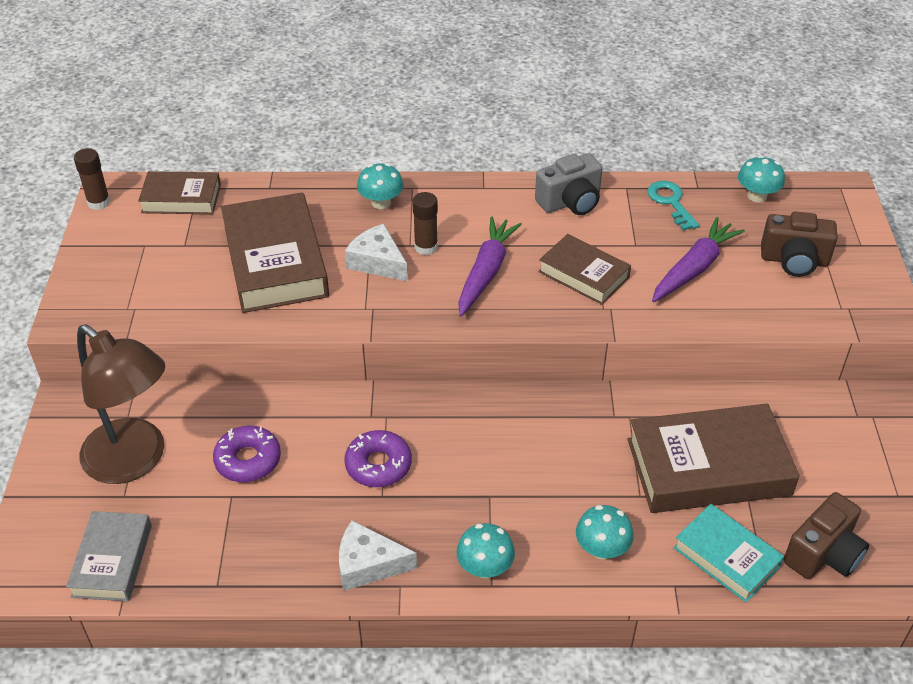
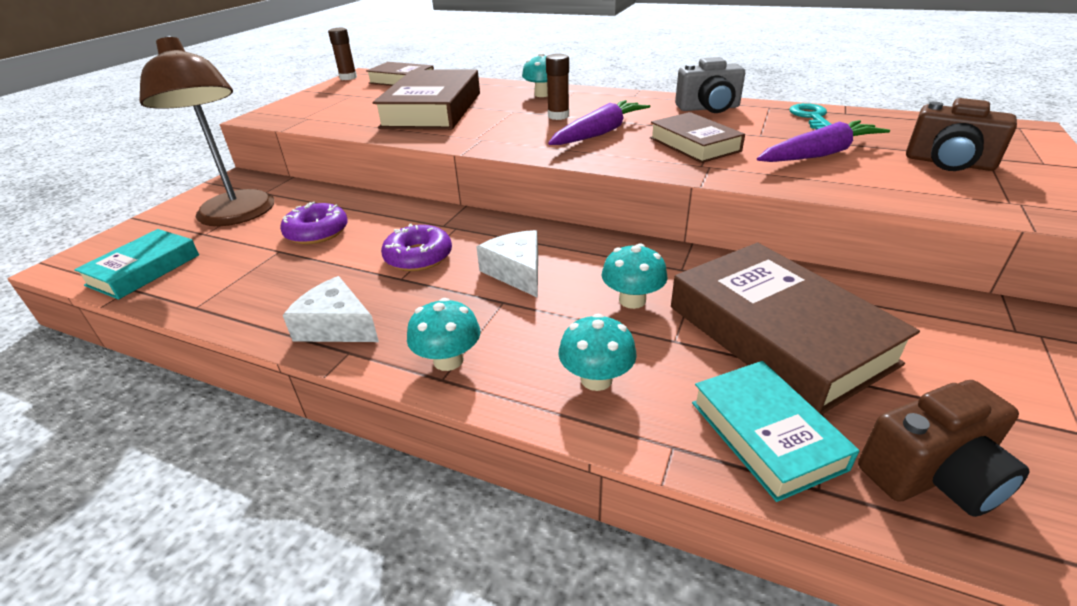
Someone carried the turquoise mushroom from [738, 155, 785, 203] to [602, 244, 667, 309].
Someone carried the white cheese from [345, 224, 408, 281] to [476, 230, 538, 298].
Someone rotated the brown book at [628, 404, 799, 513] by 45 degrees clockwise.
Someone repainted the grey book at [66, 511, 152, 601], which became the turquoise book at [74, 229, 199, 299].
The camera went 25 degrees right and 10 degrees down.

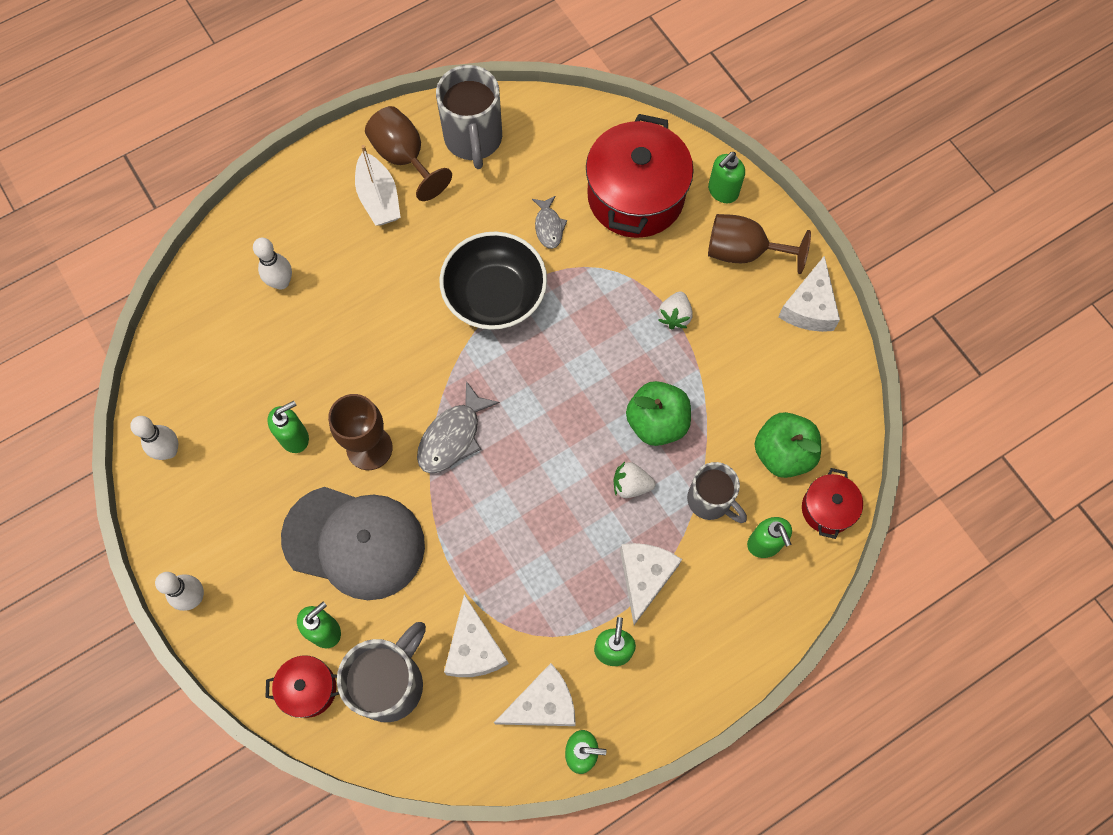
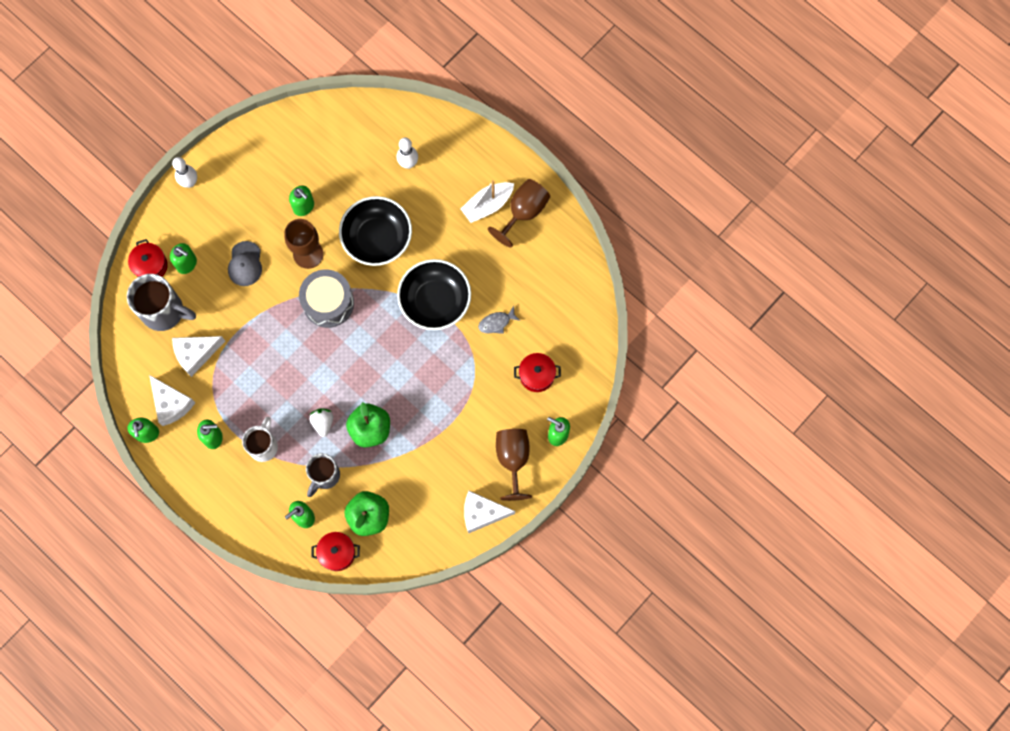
Someone took away the grey mug at [436, 65, 502, 169].
Someone scaled the red pot at [586, 114, 694, 238] by 0.49.
Someone took away the white strawberry at [658, 291, 693, 329].
Someone swapped the grey fish at [417, 381, 500, 474] for the grey drum at [299, 270, 354, 328].
Someone took away the white bowling pin at [130, 416, 178, 460].
Someone scaled the grey cap at [281, 487, 425, 600] by 0.50.
Someone swapped the white cheese at [620, 543, 682, 625] for the white mug at [242, 417, 278, 462].
Someone put down the black bowl at [339, 196, 412, 266].
The camera went 75 degrees right and 5 degrees up.

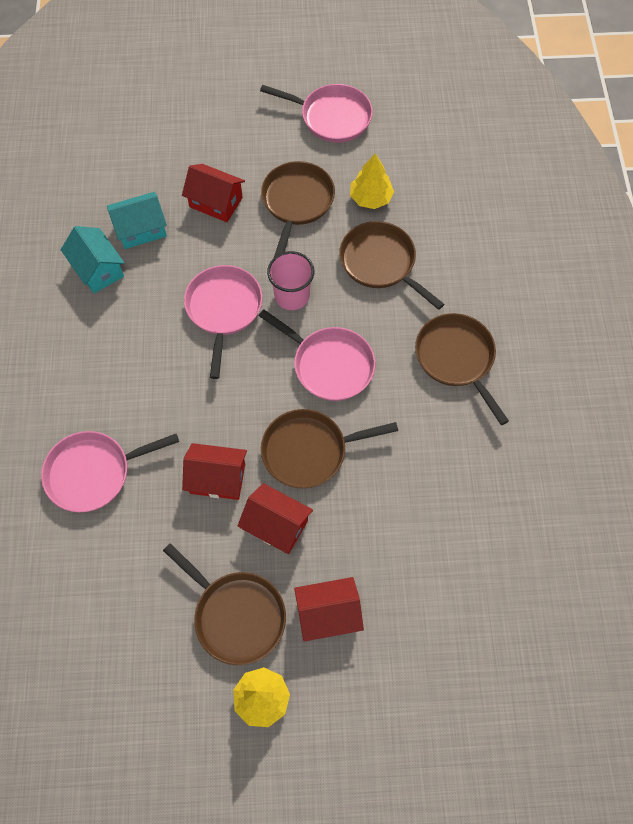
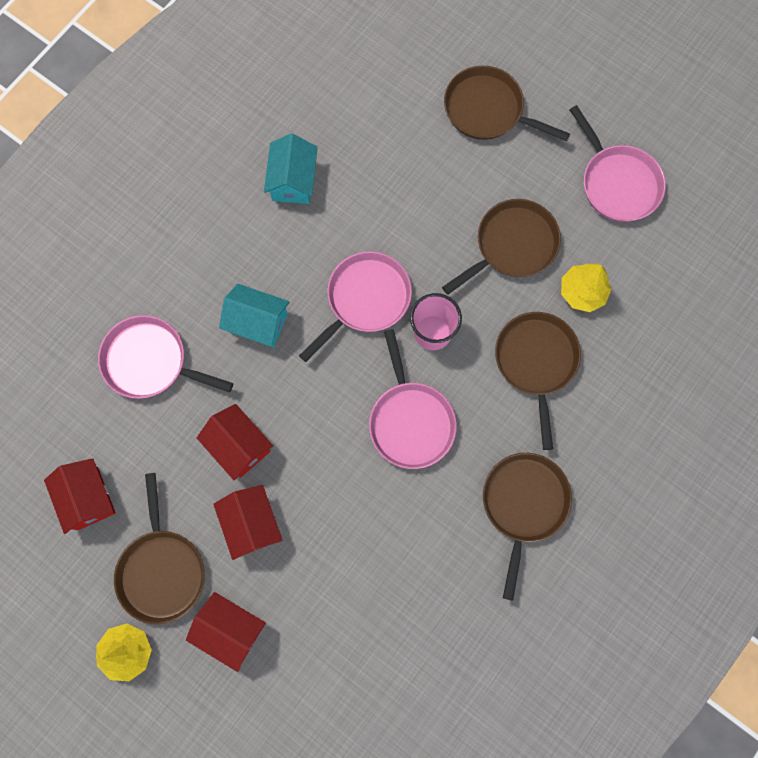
Someone carried the red house from [182, 164, 245, 222] to [44, 458, 115, 534].
Someone carried the turquoise house from [107, 192, 167, 249] to [219, 284, 290, 348].
Someone carried the brown pan from [261, 409, 398, 488] to [444, 66, 570, 141].
The camera went 40 degrees right and 10 degrees up.

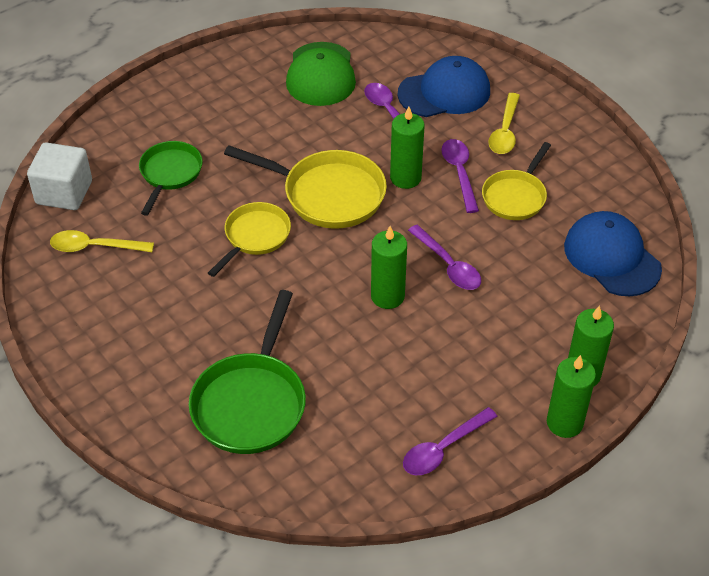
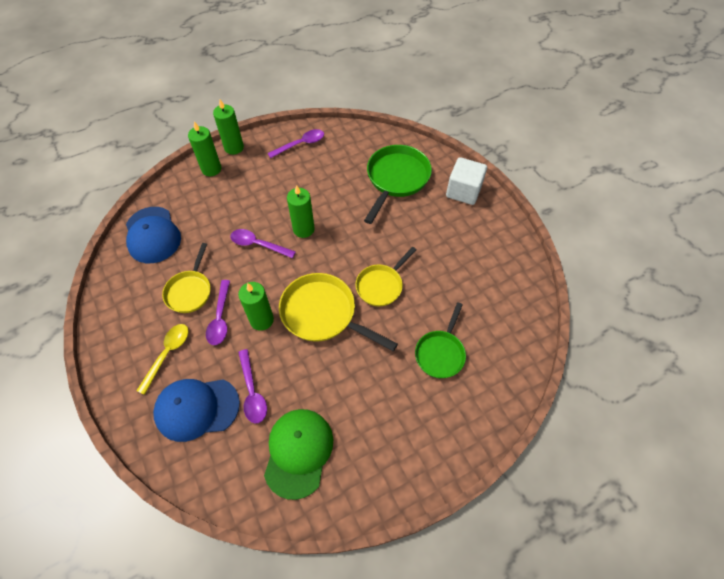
Someone carried the white cube from [27, 142, 92, 210] to [446, 157, 487, 205].
Someone rotated the yellow pan at [482, 142, 551, 220] by 150 degrees clockwise.
Someone rotated the purple spoon at [408, 225, 481, 290] by 45 degrees counterclockwise.
Someone took away the yellow spoon at [50, 230, 154, 252].
The camera went 170 degrees left and 10 degrees up.

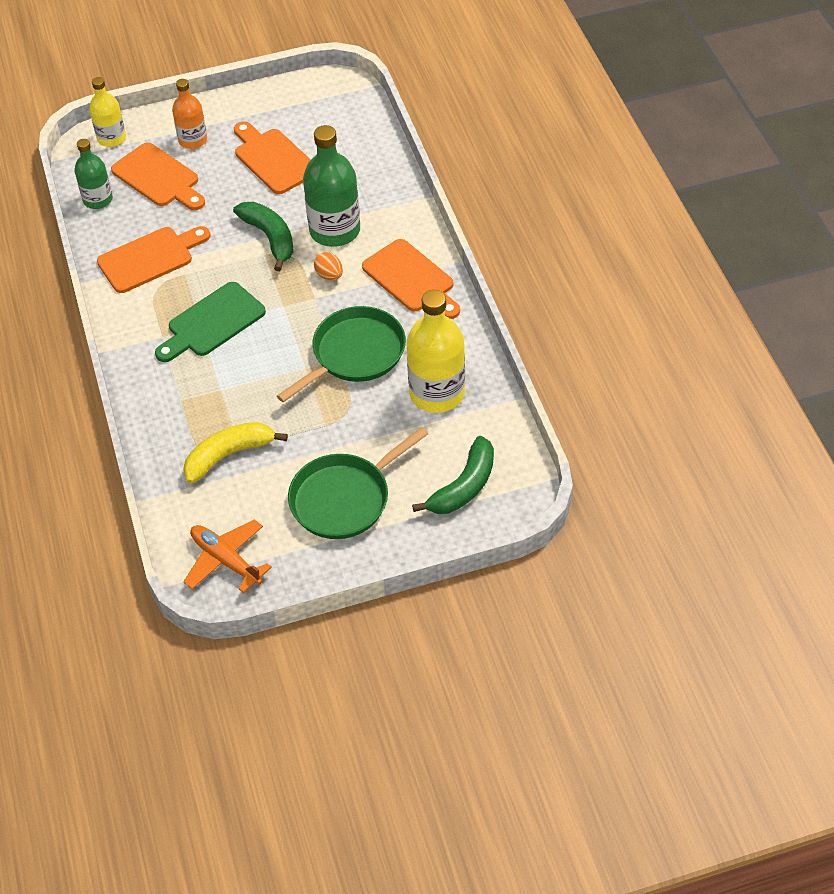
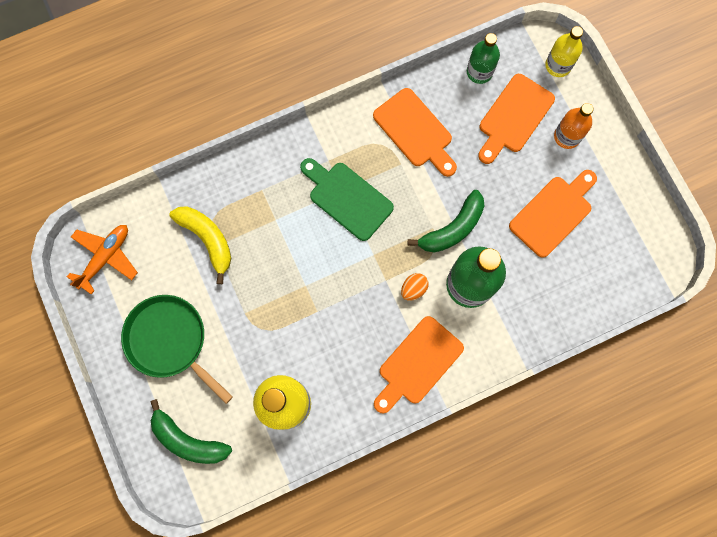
Someone took away the green pan at [277, 306, 406, 402].
The camera went 80 degrees right and 25 degrees up.

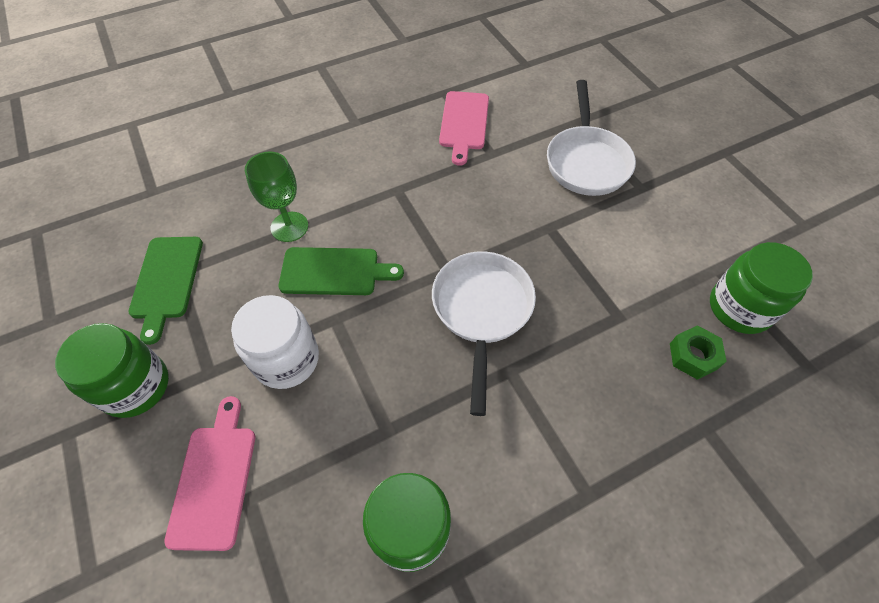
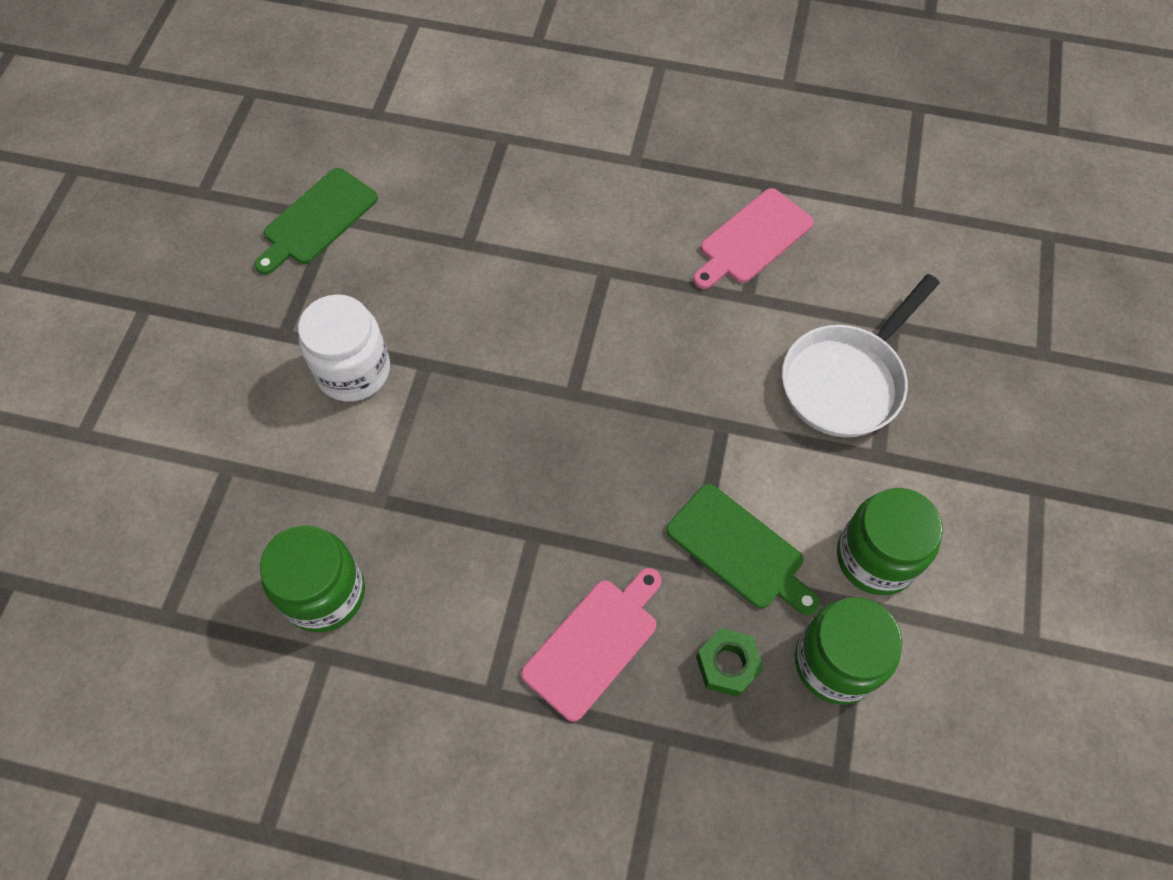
Someone took away the green goblet at [245, 152, 308, 242].
Someone carried the green cutting board from [278, 247, 404, 295] to [666, 484, 820, 615].
Someone took away the white pan at [432, 251, 536, 416].
Someone carried the green jar from [55, 323, 169, 418] to [837, 488, 943, 595].
Someone carried the pink cutting board from [164, 396, 255, 551] to [521, 568, 662, 722].
The camera went 40 degrees right and 5 degrees up.

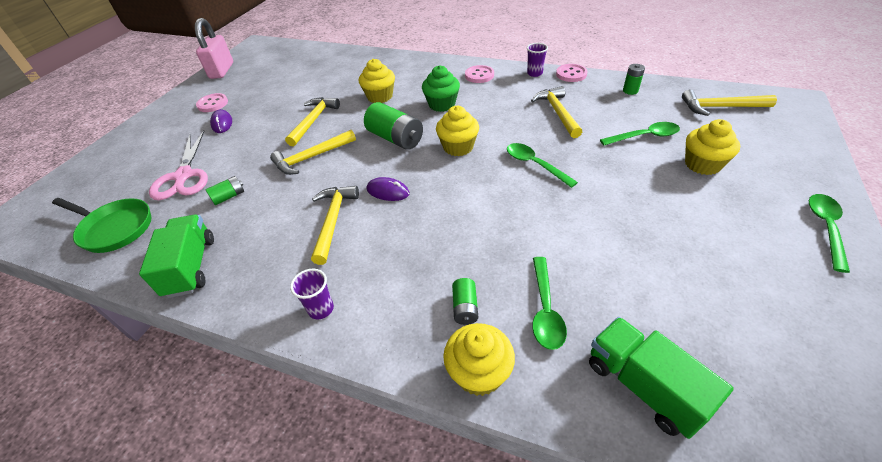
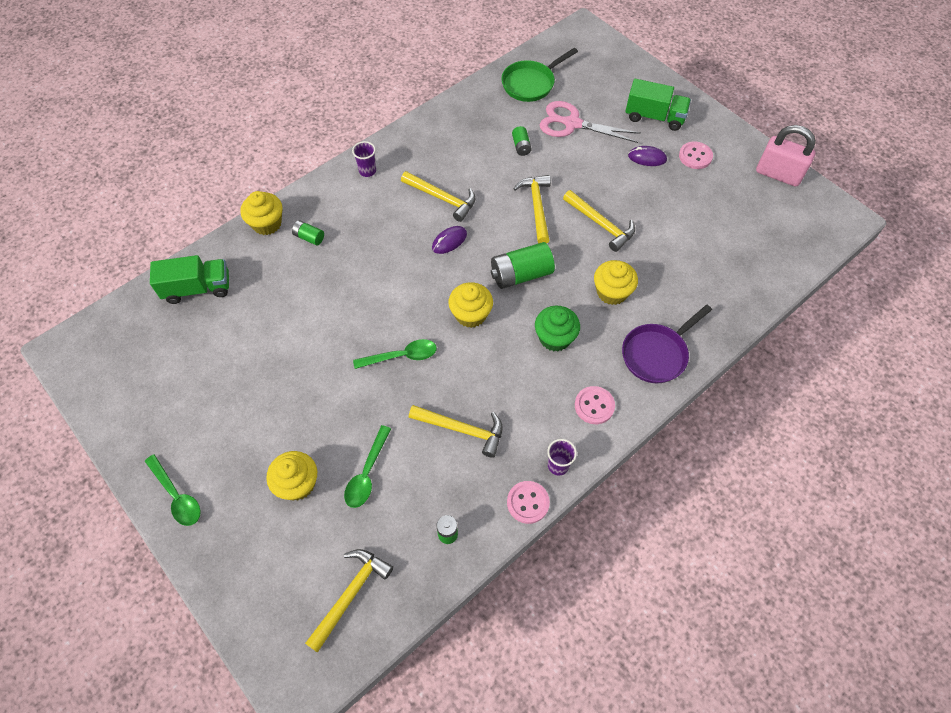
Someone carried the green truck from [139, 215, 214, 298] to [625, 79, 691, 131].
Someone took away the green spoon at [532, 257, 567, 350].
Someone put down the purple pan at [622, 305, 712, 383].
The camera went 115 degrees right and 15 degrees up.

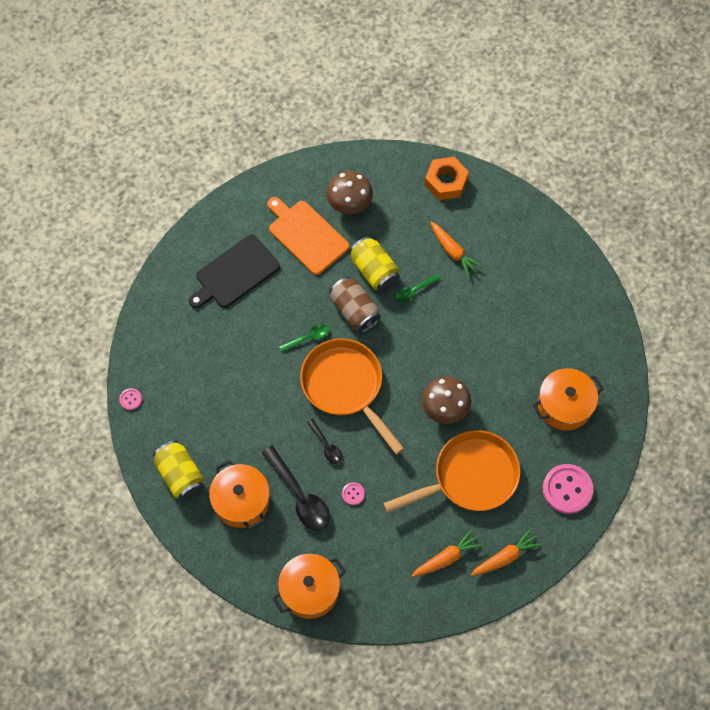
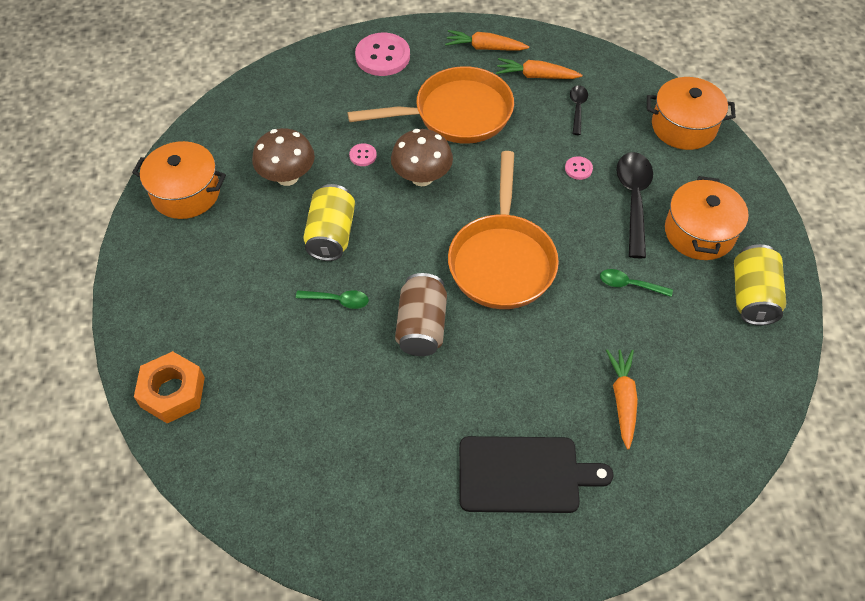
Someone carried the brown mushroom from [326, 171, 373, 214] to [252, 128, 315, 186].
Someone took away the orange cutting board at [267, 197, 349, 275].
Someone carried the orange carrot from [430, 222, 483, 277] to [606, 349, 638, 449].
Someone carried the yellow can from [349, 236, 400, 292] to [303, 184, 355, 261].
Someone carried the green spoon from [279, 324, 329, 352] to [600, 269, 673, 297].
Someone carried the orange pot from [533, 368, 603, 431] to [132, 141, 226, 219].
Someone carried the pink button from [119, 388, 142, 410] to [349, 143, 377, 166].
Someone carried the black spoon from [307, 419, 342, 464] to [570, 85, 588, 135].
Someone rotated the orange pan at [383, 430, 520, 513] by 150 degrees clockwise.
The camera went 140 degrees left and 10 degrees down.

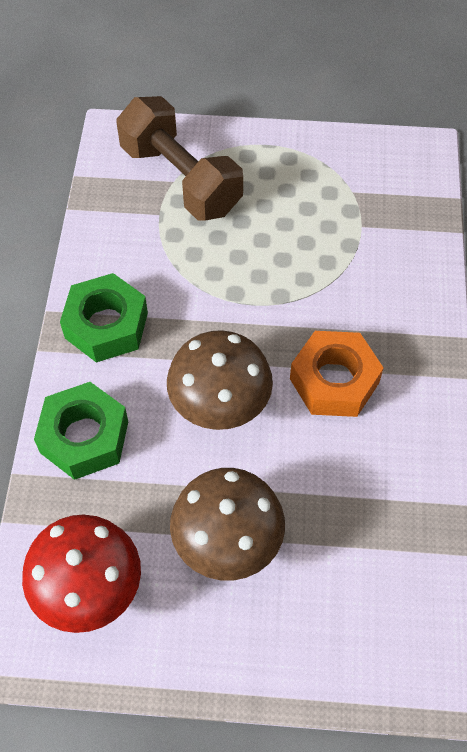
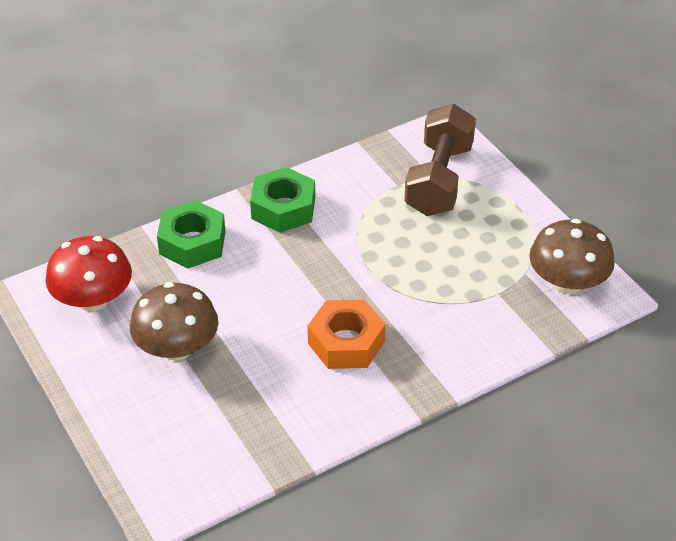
Someone carried the brown mushroom from [167, 330, 273, 430] to [529, 219, 615, 294].
The camera went 55 degrees right and 15 degrees down.

